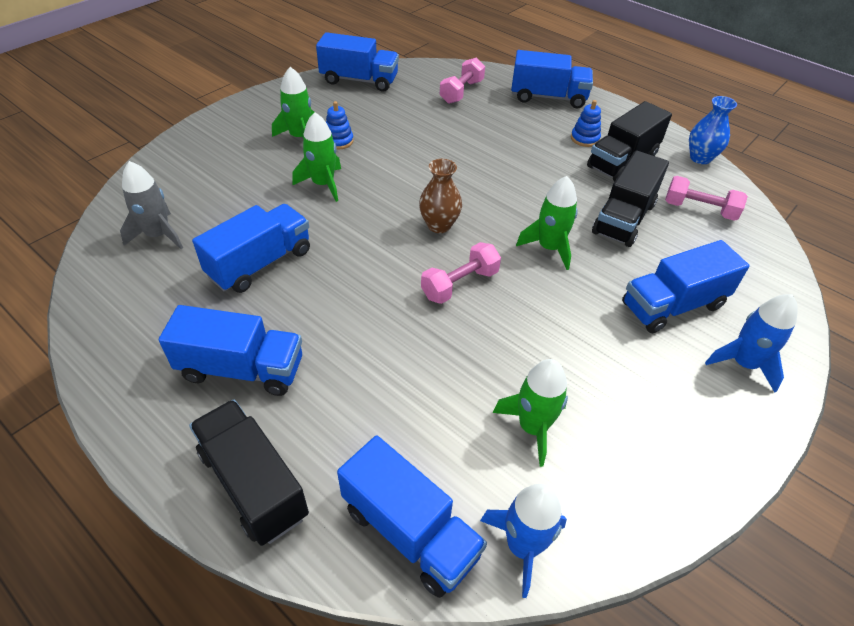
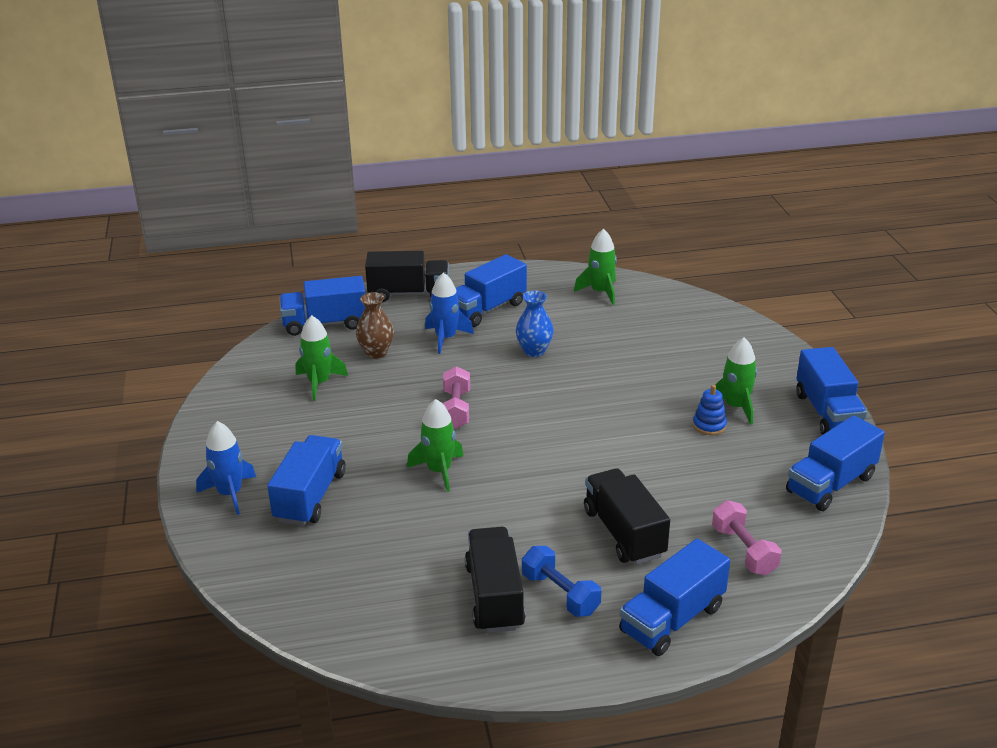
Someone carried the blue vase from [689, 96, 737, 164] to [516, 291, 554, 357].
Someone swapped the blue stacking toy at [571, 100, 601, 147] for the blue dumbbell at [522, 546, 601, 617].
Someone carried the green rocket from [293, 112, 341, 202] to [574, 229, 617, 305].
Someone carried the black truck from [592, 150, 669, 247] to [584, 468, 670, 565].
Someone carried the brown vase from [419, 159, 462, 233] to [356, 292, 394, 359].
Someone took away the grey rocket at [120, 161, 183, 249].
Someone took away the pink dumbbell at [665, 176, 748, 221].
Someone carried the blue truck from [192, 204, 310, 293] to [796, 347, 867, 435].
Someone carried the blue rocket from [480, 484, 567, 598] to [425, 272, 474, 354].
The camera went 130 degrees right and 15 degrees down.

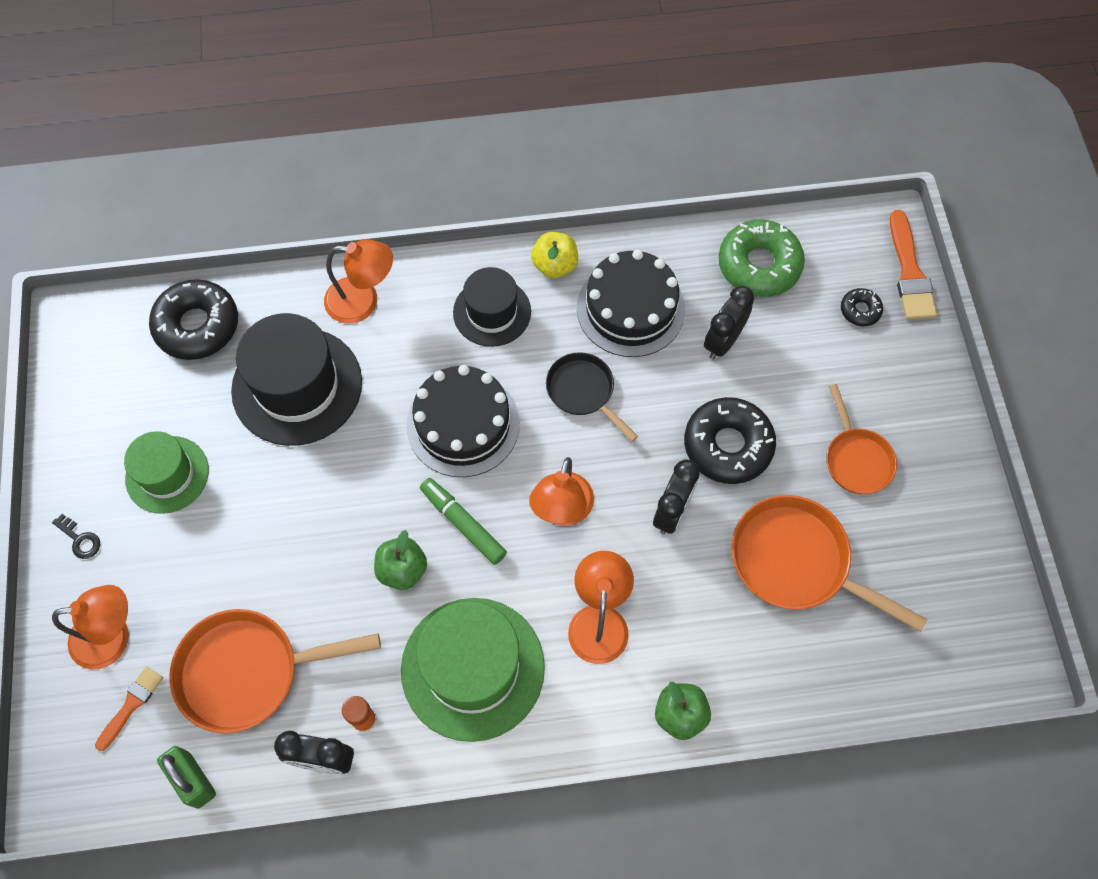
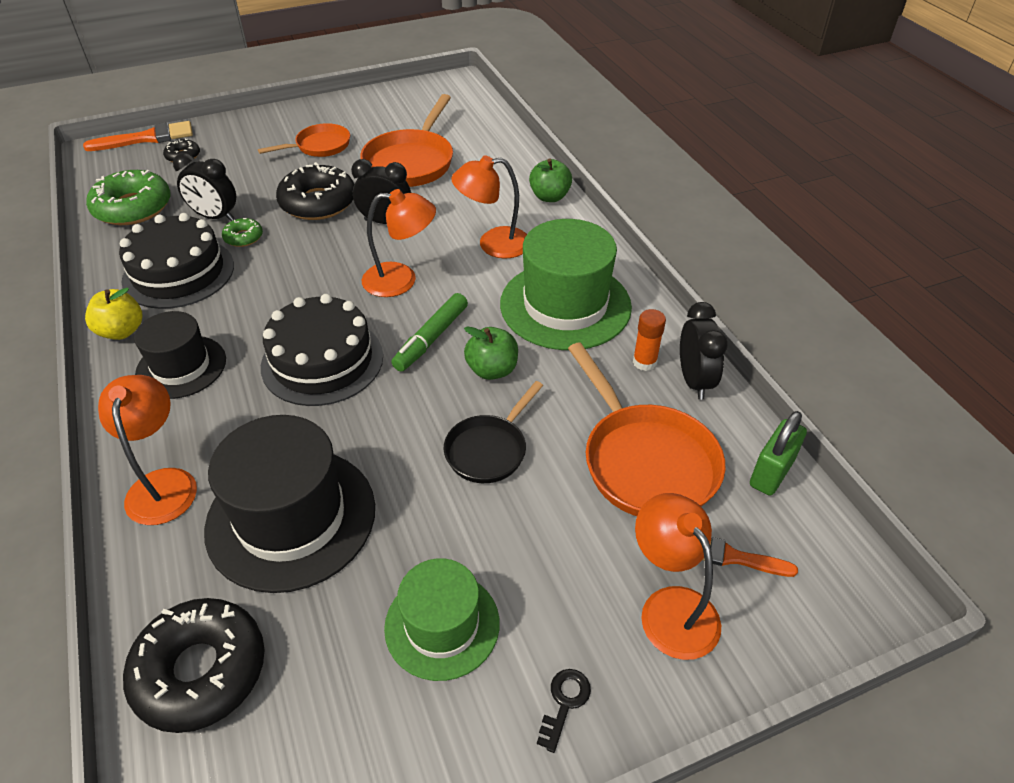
Someone carried the black pan from [546, 352, 638, 441] to [444, 381, 543, 483].
Someone put down the green donut at [222, 218, 263, 247].
The camera went 105 degrees left and 20 degrees down.

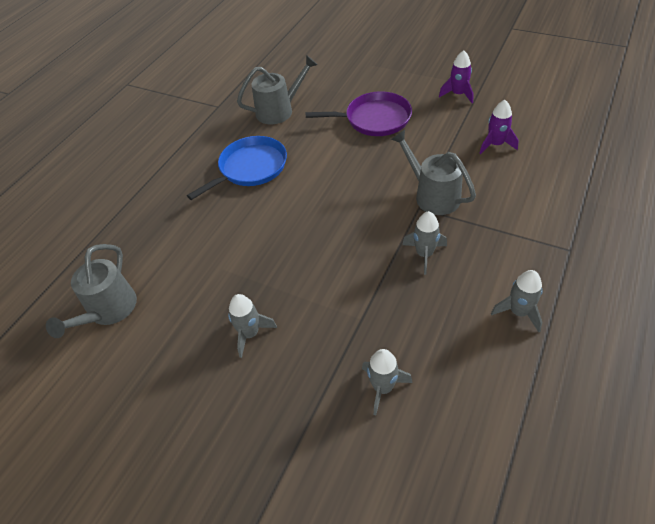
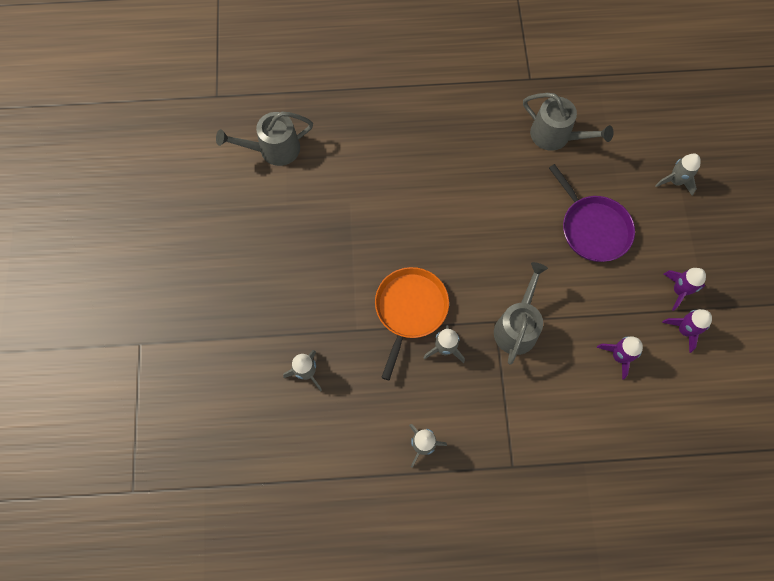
Someone took away the blue pan at [187, 136, 287, 200].
Someone carried the grey rocket from [228, 294, 277, 358] to [655, 153, 701, 196].
Someone put down the orange pan at [375, 267, 449, 380].
Someone put down the purple rocket at [662, 309, 712, 353].
The camera went 55 degrees right and 20 degrees up.

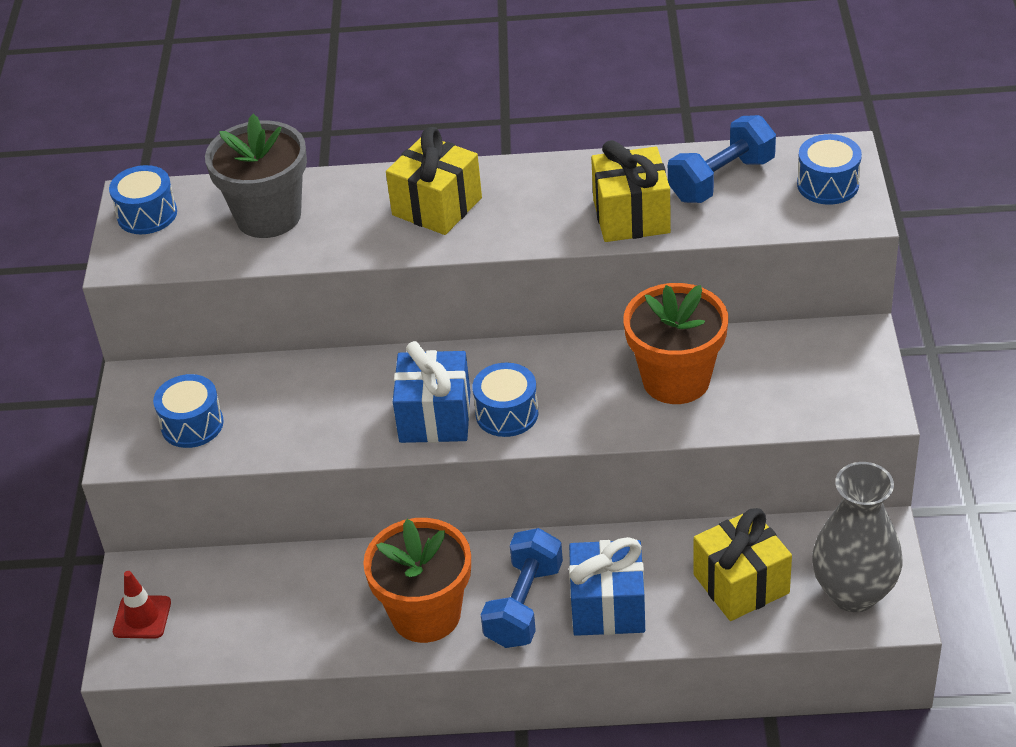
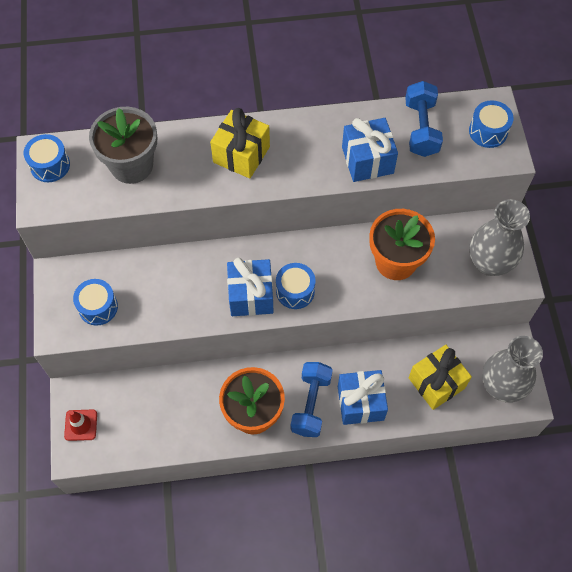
Someone rotated the blue dumbbell at [668, 115, 776, 203] by 45 degrees counterclockwise.
Someone repainted the yellow gift at [591, 140, 671, 242], which became the blue gift at [342, 118, 398, 182].
Someone put down the grey vase at [469, 199, 530, 276].
The camera went 10 degrees left and 20 degrees up.

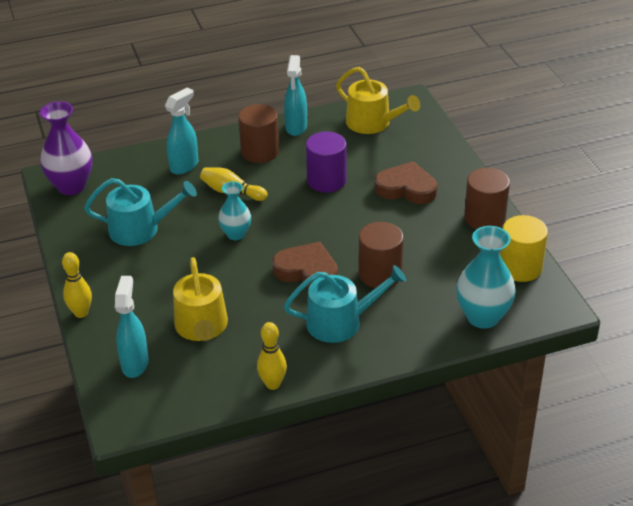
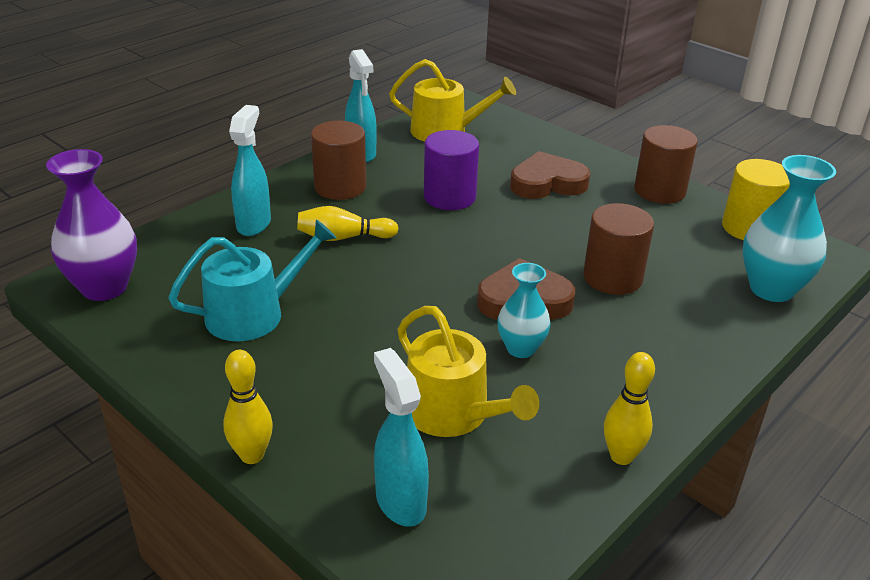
Someone carried the turquoise vase from [218, 181, 251, 240] to [497, 263, 551, 358].
Someone took away the turquoise watering can at [284, 265, 406, 343].
The camera went 30 degrees left and 5 degrees down.

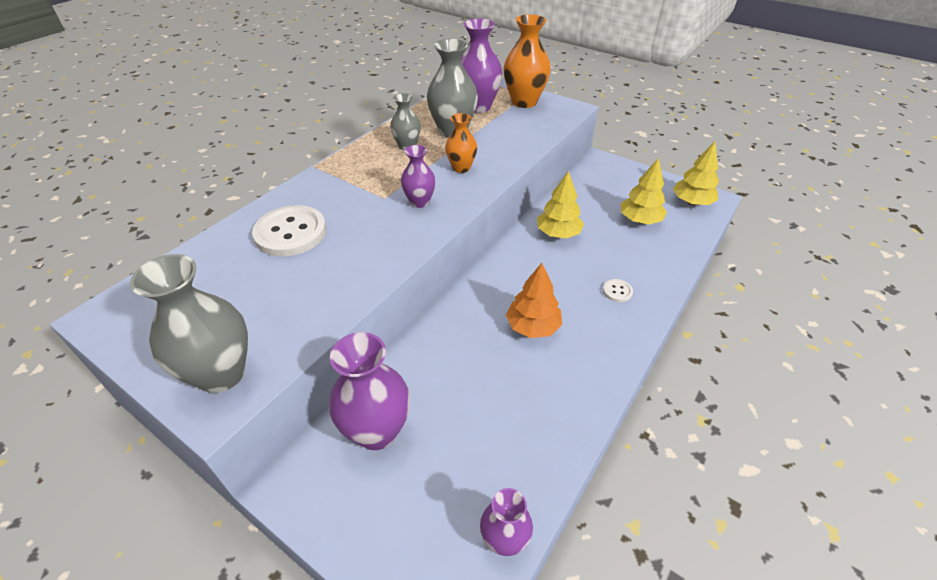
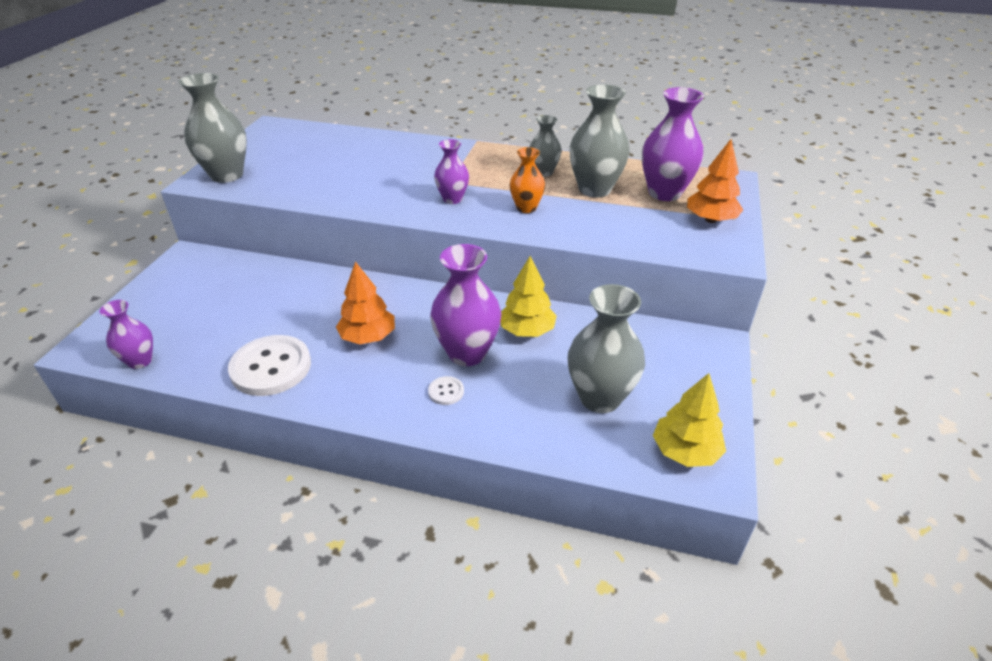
Someone swapped the orange vase at [503, 14, 551, 108] for the orange tree at [687, 139, 743, 223].
Someone swapped the yellow tree at [620, 158, 667, 225] for the grey vase at [568, 284, 645, 413].
Someone carried the white button from [252, 205, 327, 257] to [228, 335, 311, 396].
Someone carried the purple vase from [329, 332, 410, 450] to [430, 244, 501, 366].
The camera went 70 degrees right and 5 degrees down.

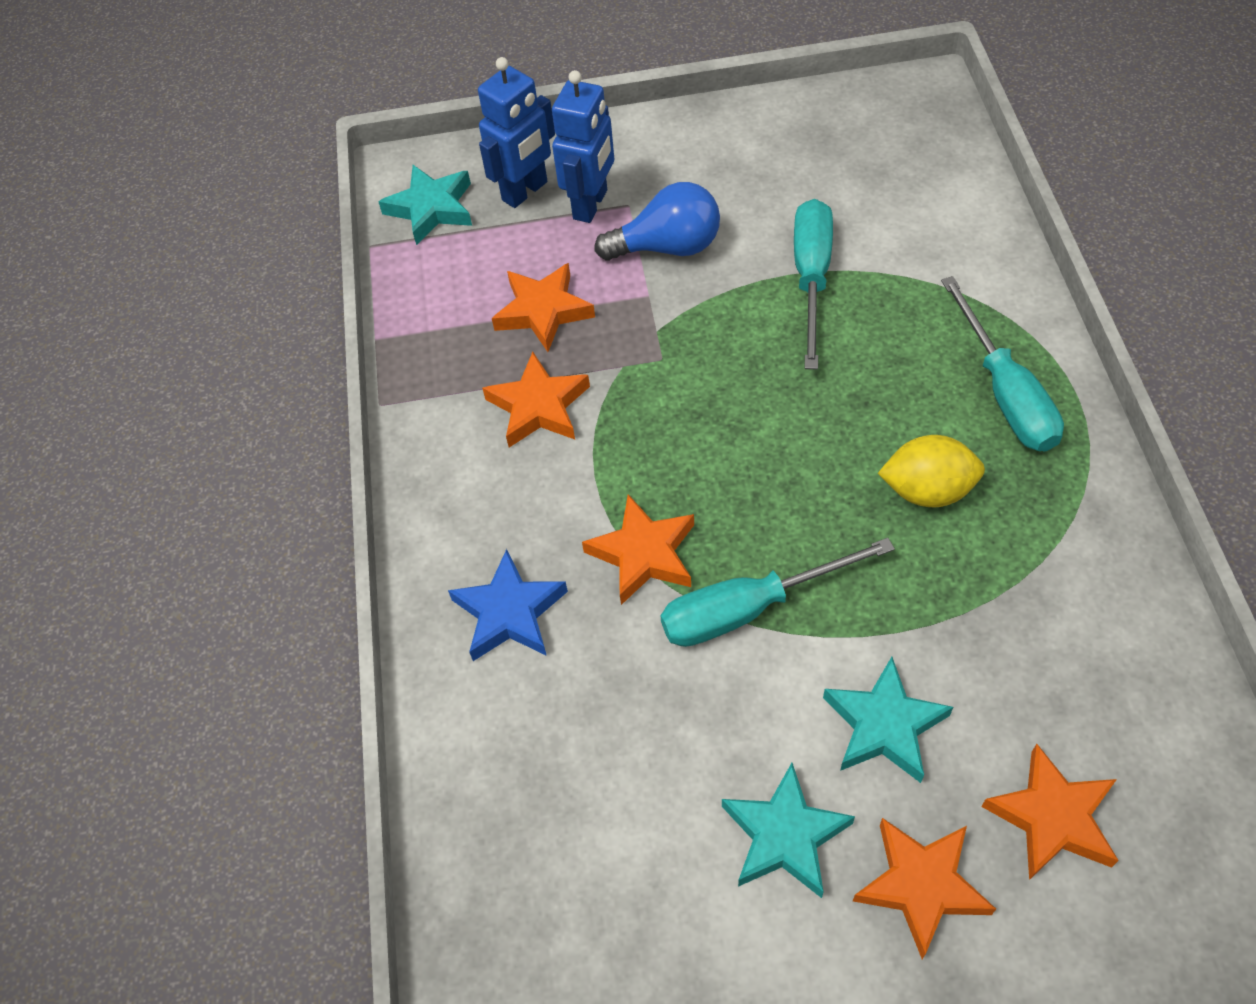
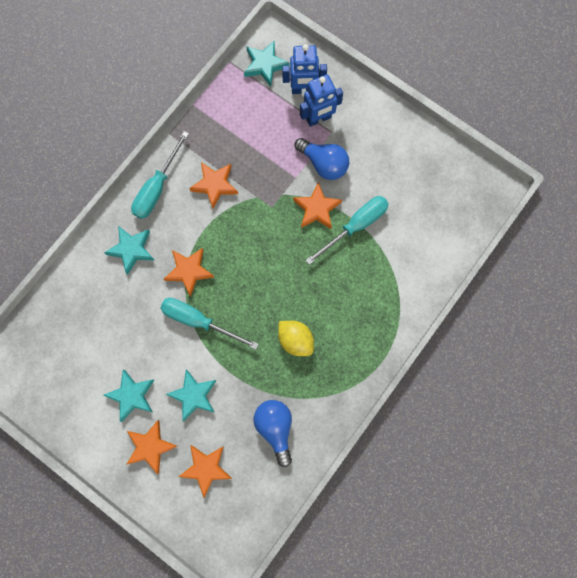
Someone carried the orange star from [492, 263, 595, 352] to [293, 182, 342, 229].
Someone carried the turquoise screwdriver from [941, 276, 1064, 451] to [131, 131, 189, 219].
Someone repainted the blue star at [448, 549, 568, 661], which became the turquoise star at [104, 226, 154, 275].
Someone put down the blue light bulb at [253, 400, 292, 467].
The camera went 40 degrees right and 20 degrees up.

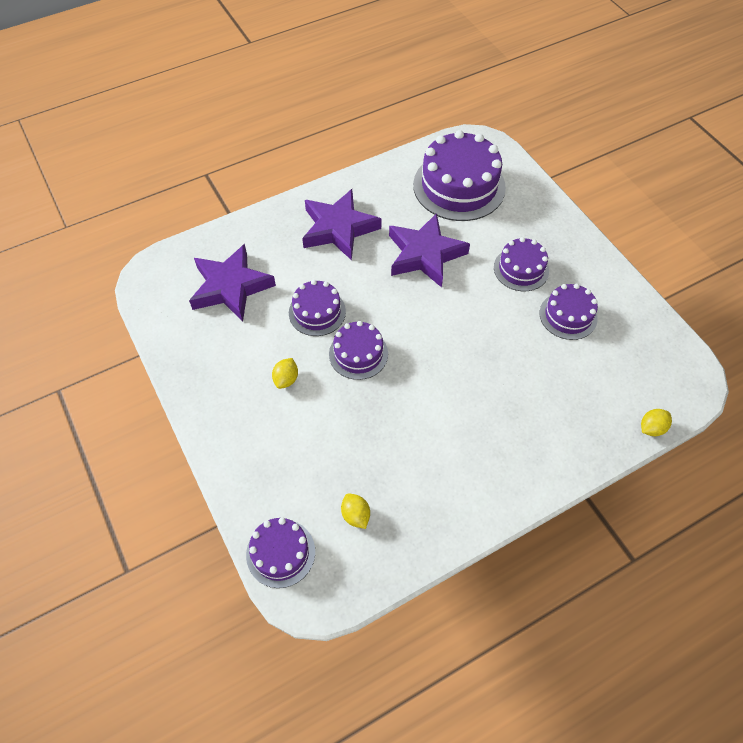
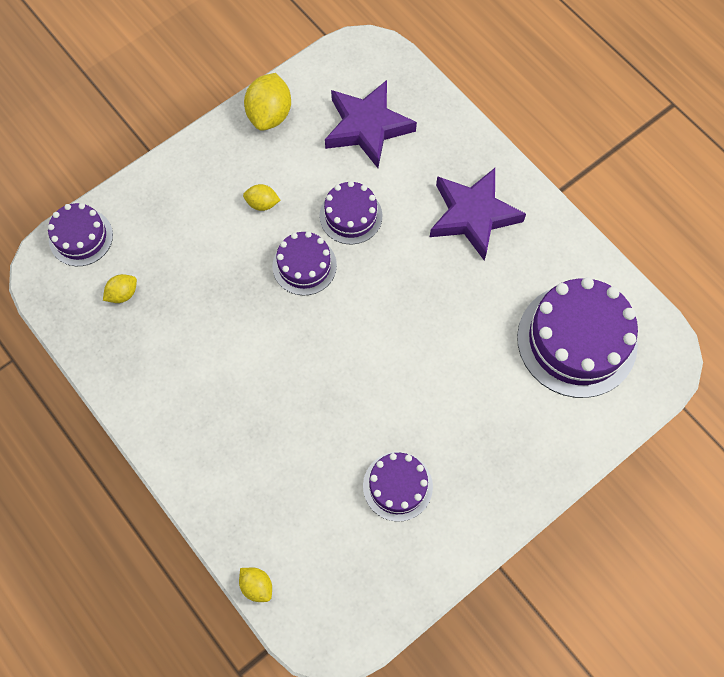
Someone took away the purple star at [389, 213, 470, 288].
Someone took away the purple cake at [494, 237, 549, 291].
Someone put down the yellow lemon at [244, 73, 291, 131].
The camera went 80 degrees right and 10 degrees up.

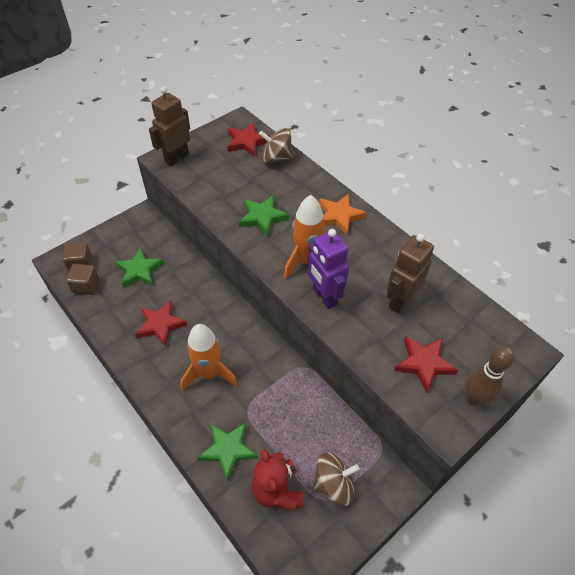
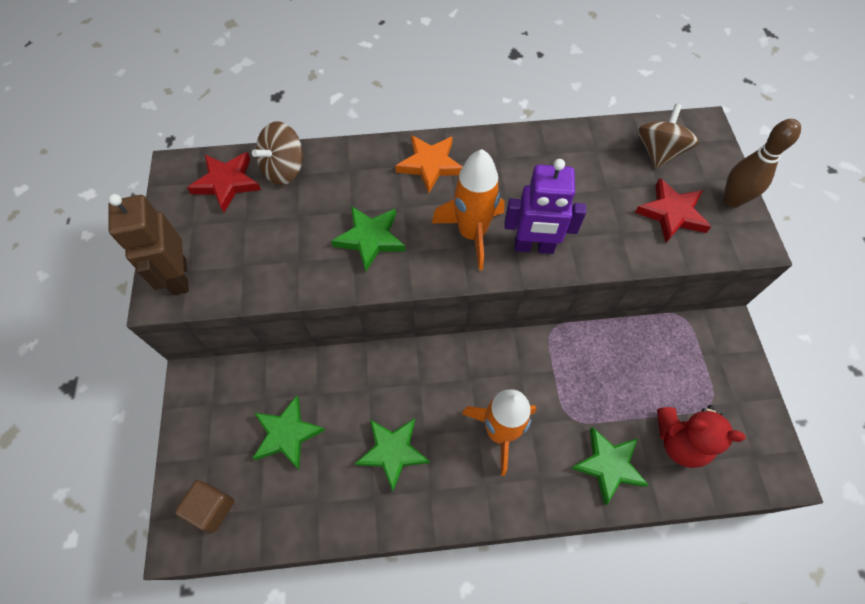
Someone took away the brown robot at [387, 234, 434, 313].
Someone took away the brown cube at [66, 264, 99, 295].
Someone repainted the red star at [135, 300, 187, 347], which became the green star at [355, 418, 430, 491].
Someone carried the brown spinning top from [313, 453, 359, 506] to [637, 104, 699, 169].
The camera went 55 degrees left and 10 degrees up.

